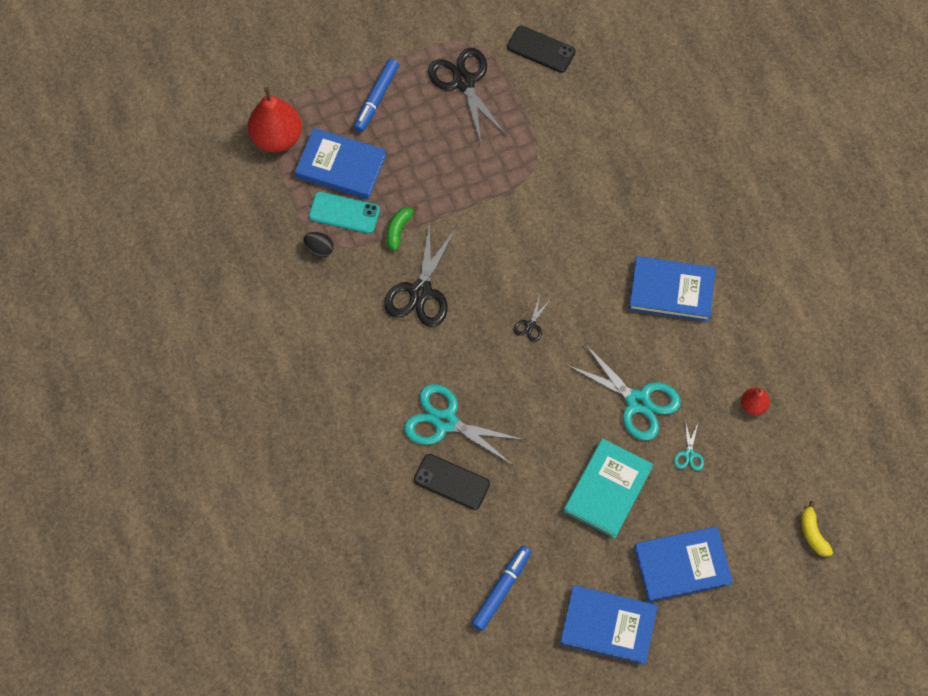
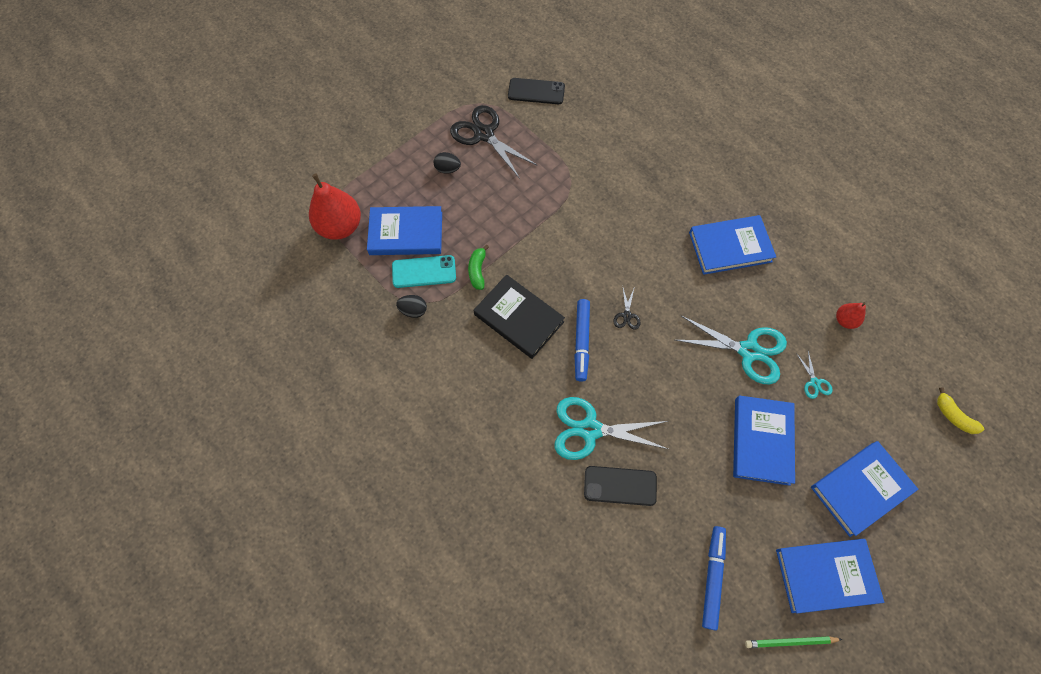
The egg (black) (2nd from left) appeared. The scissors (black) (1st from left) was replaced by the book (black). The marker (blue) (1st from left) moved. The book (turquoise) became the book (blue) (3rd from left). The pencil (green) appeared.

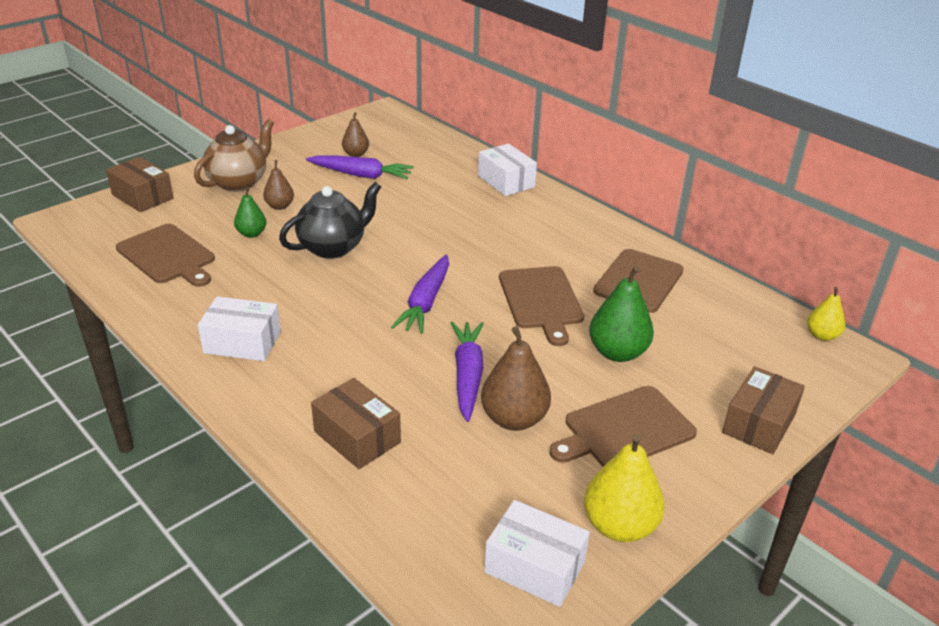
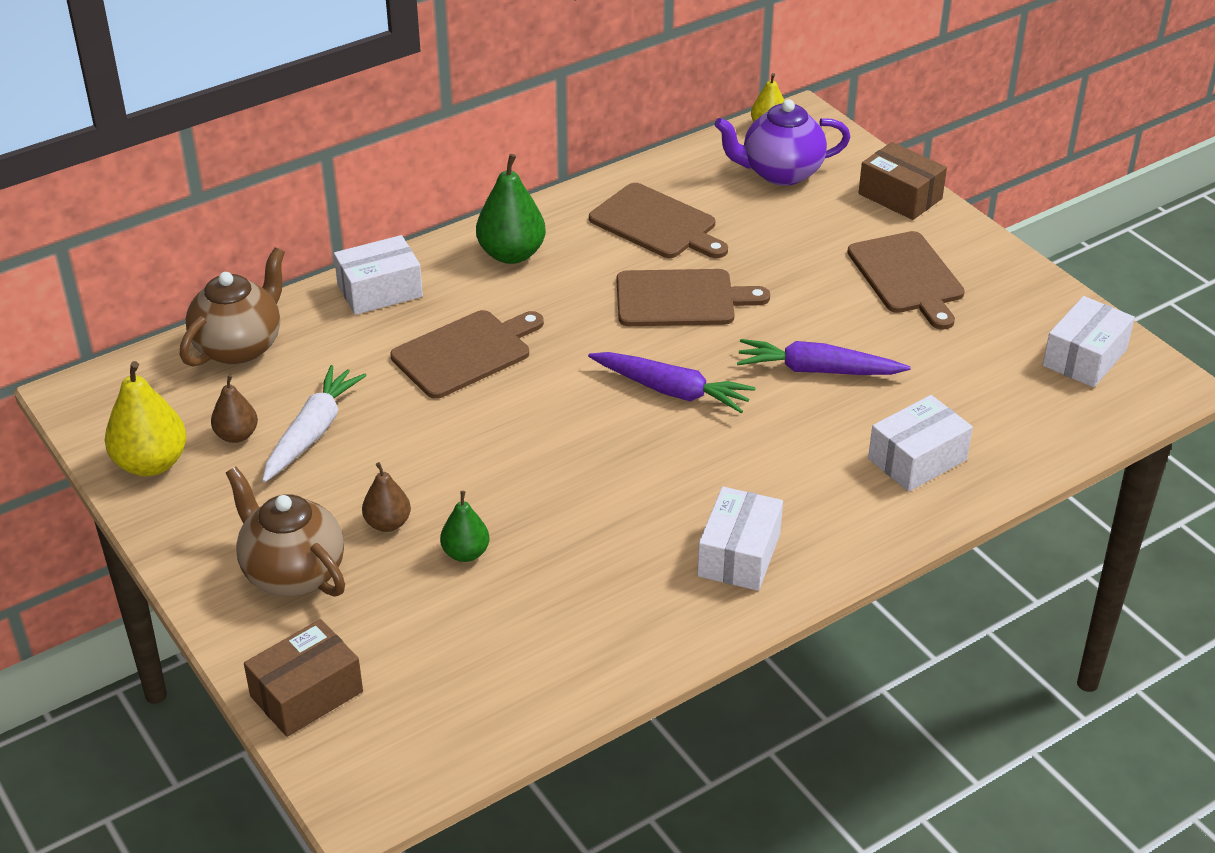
The pear (yellow) (1st from left) moved. The teapot (brown) (1st from left) appeared. The carrot (purple) (1st from left) became the carrot (white). The cutting board (brown) (1st from left) moved. The pear (green) (2nd from left) moved. The teapot (purple) appeared. The box (brown) (2nd from left) became the box (white) (3rd from left). The teapot (black) disappeared. The pear (brown) (3rd from left) disappeared.

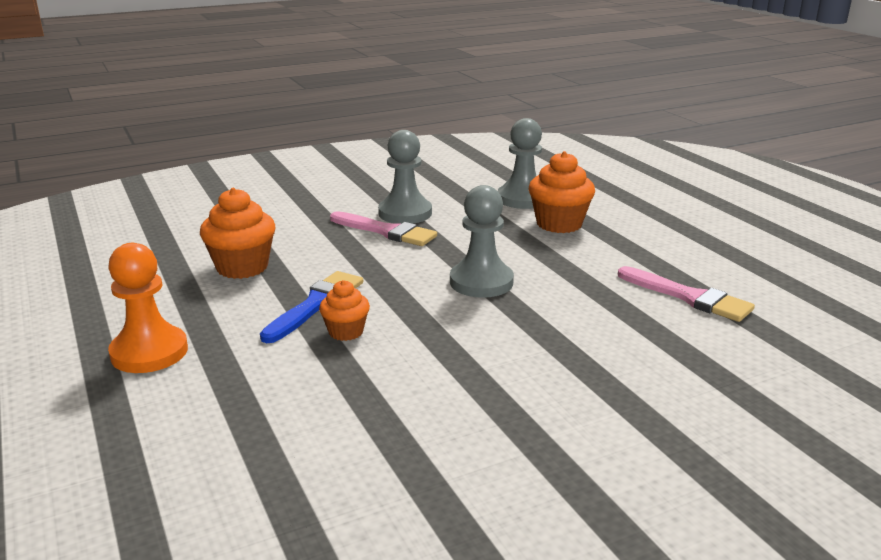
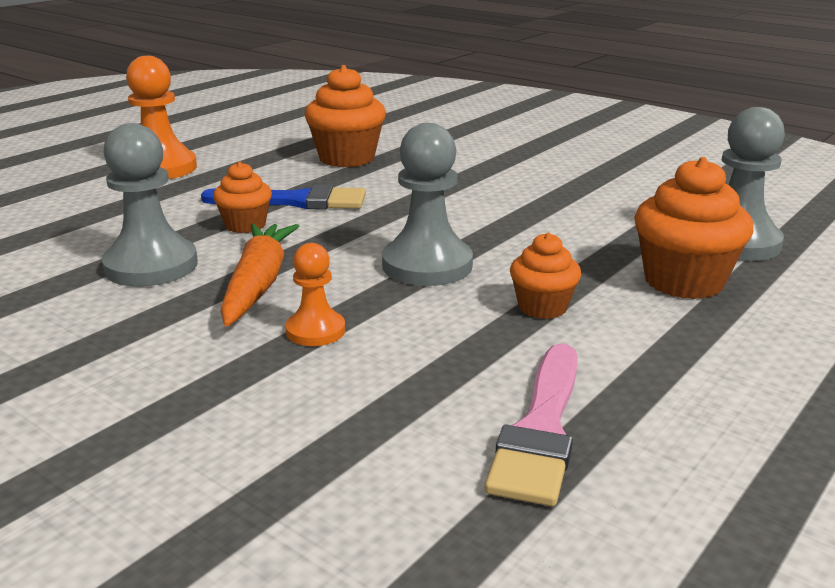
The pawn (grey) (1st from left) moved. The carrot (orange) appeared. The pawn (orange) (2nd from left) appeared. The cupcake (orange) (3rd from left) appeared. The brush (pink) (1st from left) disappeared.

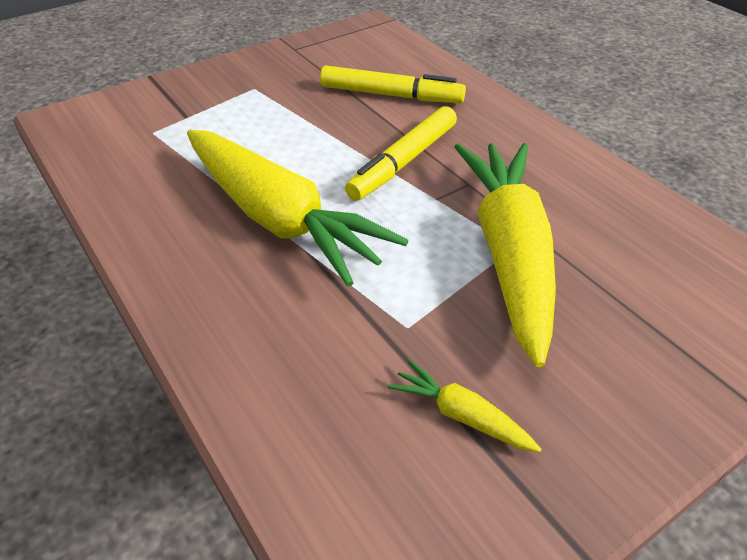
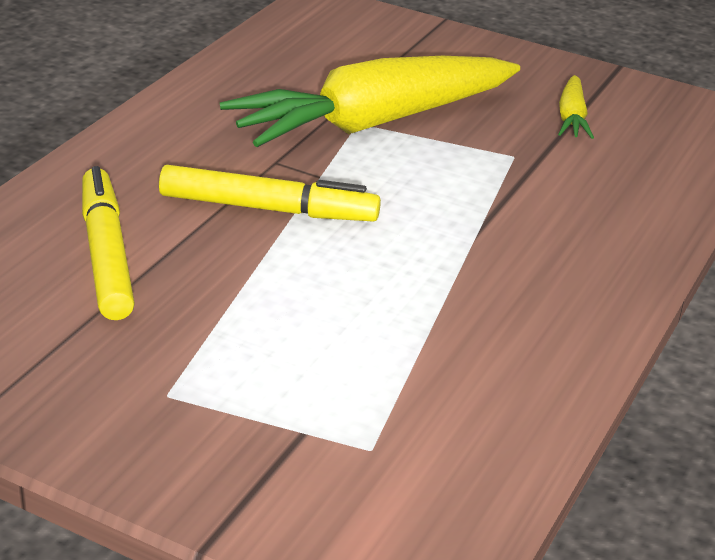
The carrot (yellow) (1st from left) disappeared.

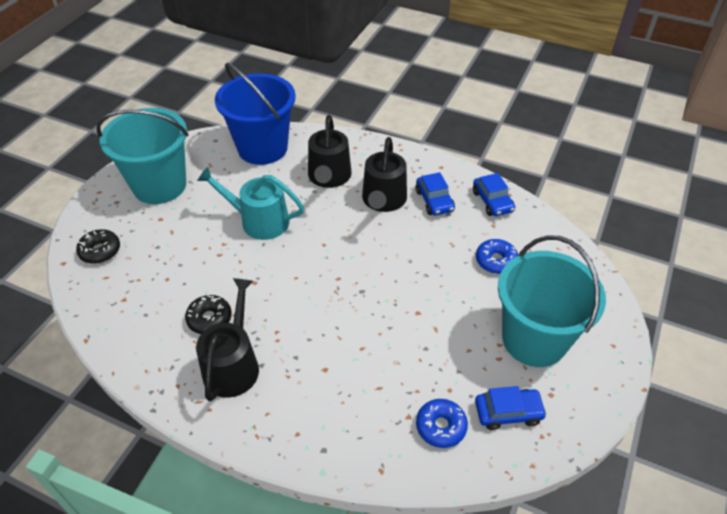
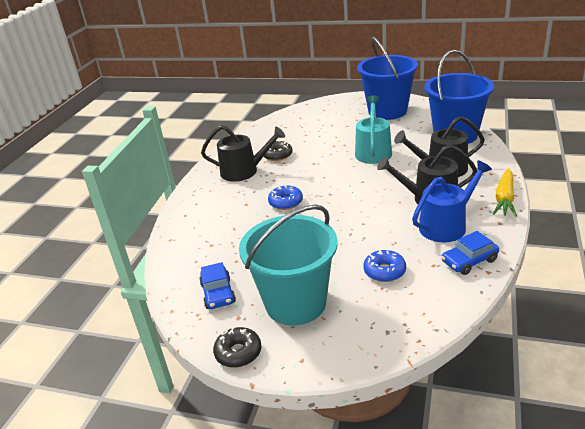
The donut (black) (1st from left) moved. The donut (blue) (1st from left) moved. The bucket (turquoise) (1st from left) became the bucket (blue) (1st from left). The car (blue) (1st from left) was replaced by the watering can (blue). The carrot (yellow) appeared.

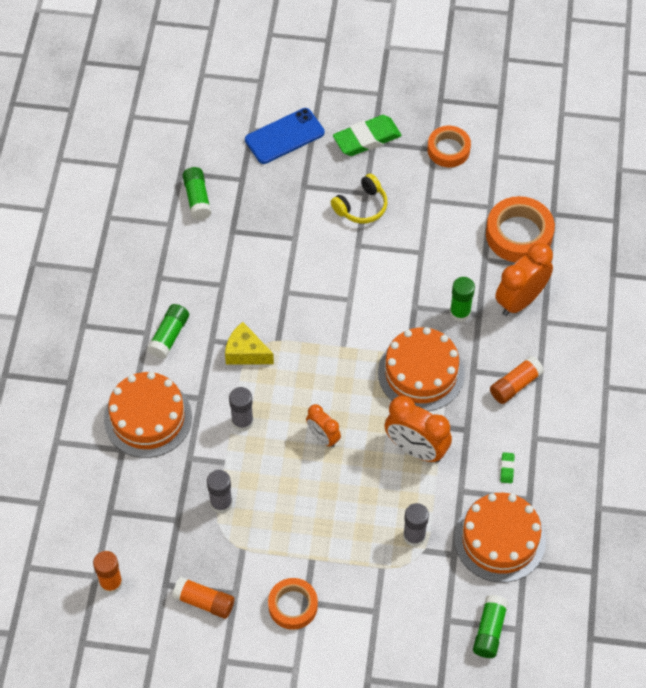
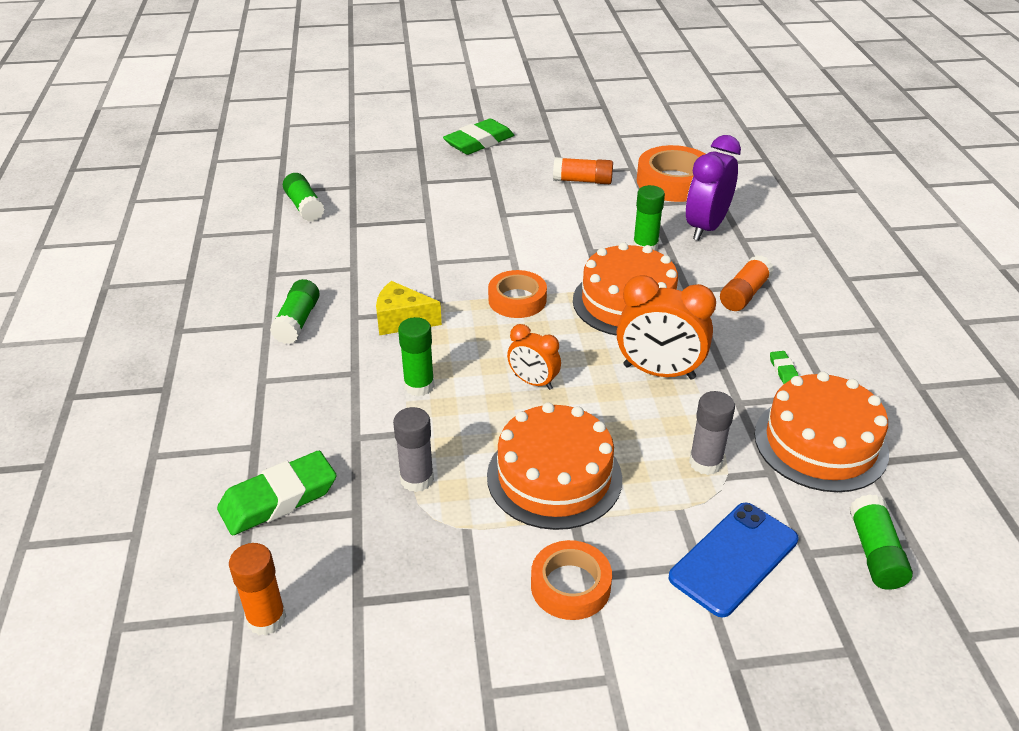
The eraser (green) (1st from left) appeared. The glue stick (grey) (2nd from left) became the glue stick (green) (3rd from left). The cake (orange) (1st from left) moved. The tape (orange) (2nd from left in the first image) moved. The glue stick (orange) (2nd from left) moved. The phone (blue) moved. The clock (orange) (3rd from left) became the clock (purple). The headphones (yellow) disappeared.

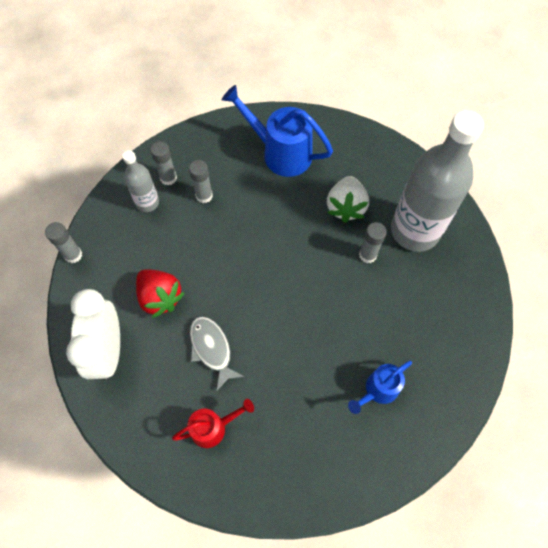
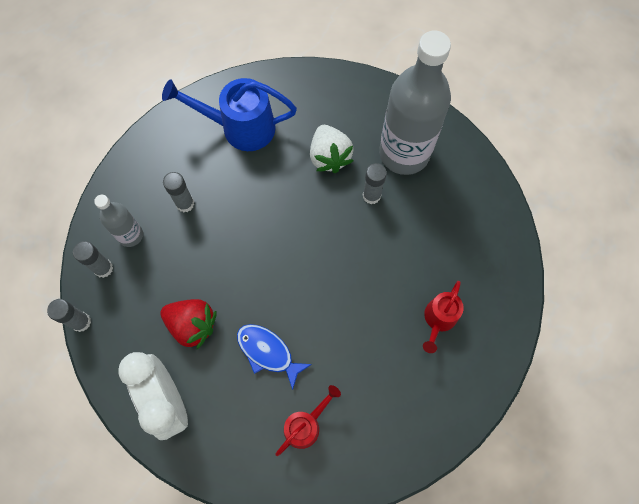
The glue stick (grey) (2nd from left) moved. The fish (grey) became the fish (blue). The watering can (blue) (2nd from left) became the watering can (red) (2nd from left).

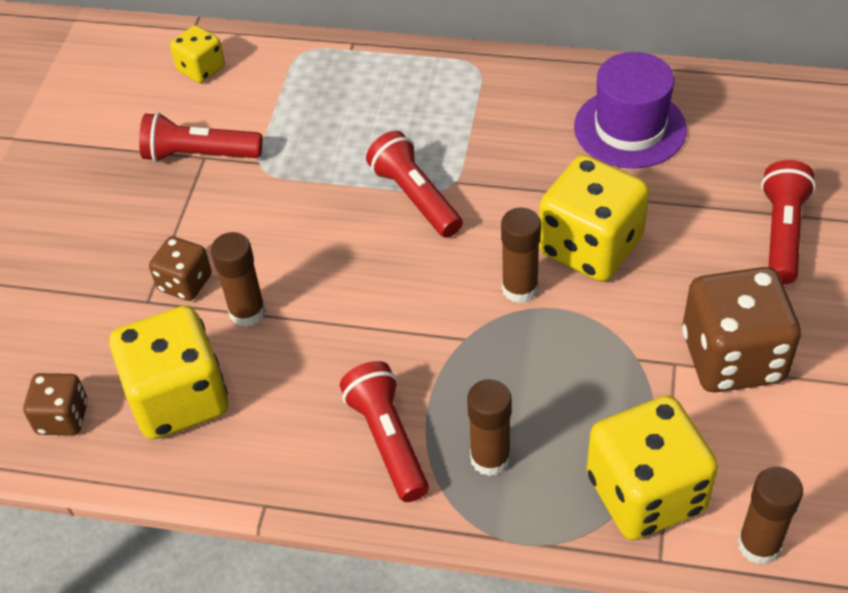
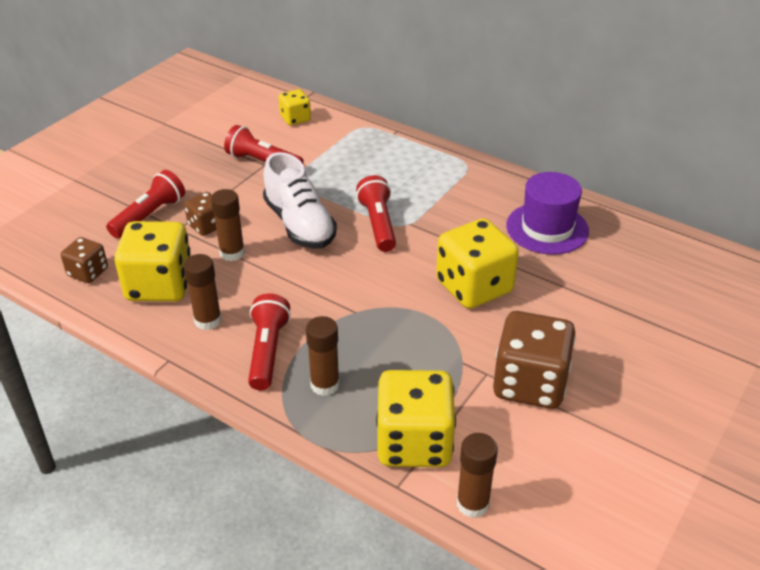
The flashlight (red) (4th from left in the first image) moved. The glue stick (brown) (3rd from left in the first image) moved. The shoe (white) appeared.

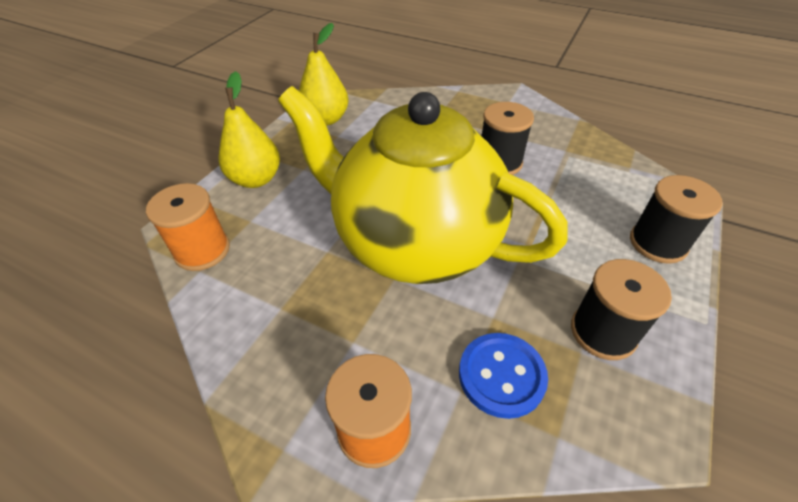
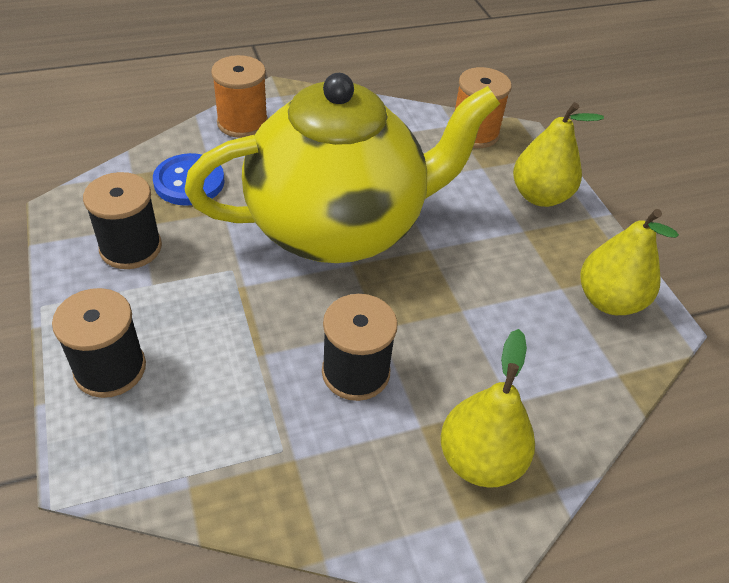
The pear (yellow) (1st from left) appeared.

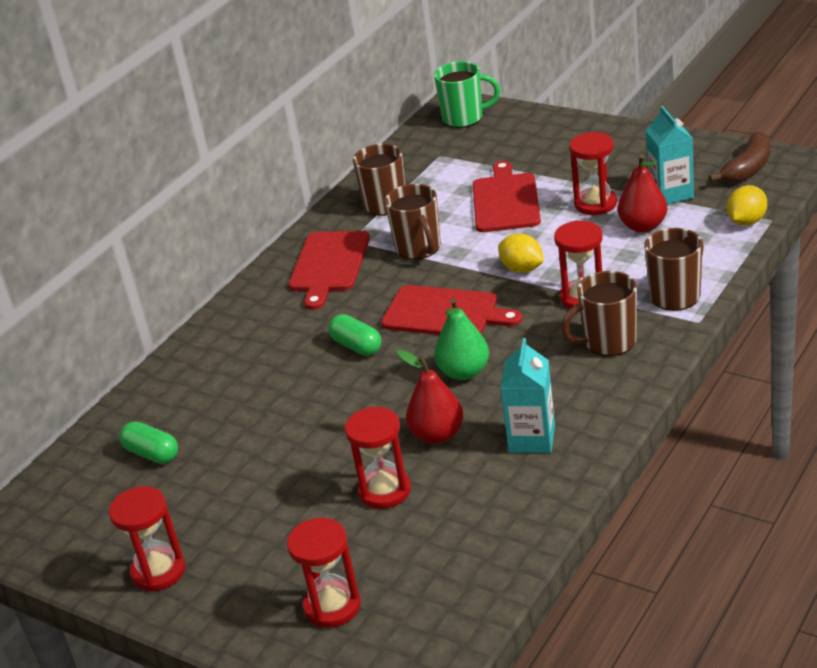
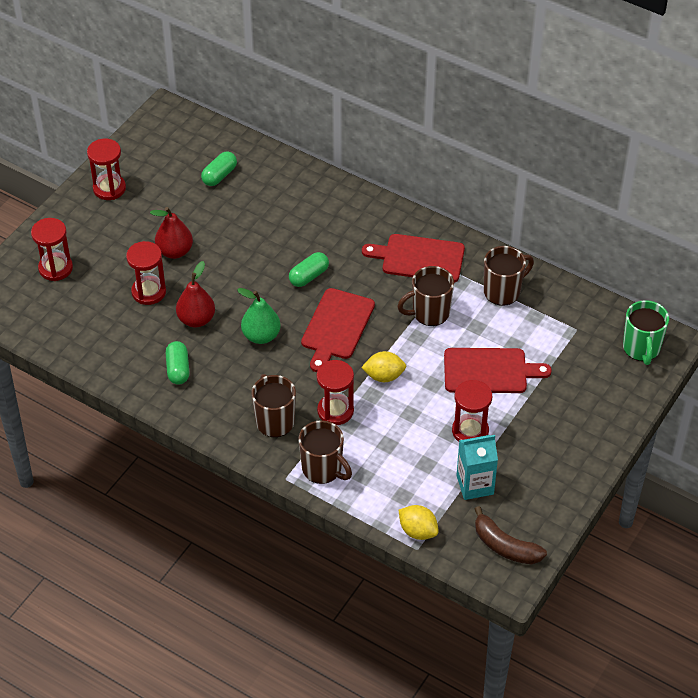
The pear (red) (2nd from left in the first image) moved. The carton (turquoise) (1st from left) was replaced by the capsule (green) (1st from left). The lemon (yellow) (1st from left) turned 45 degrees clockwise.

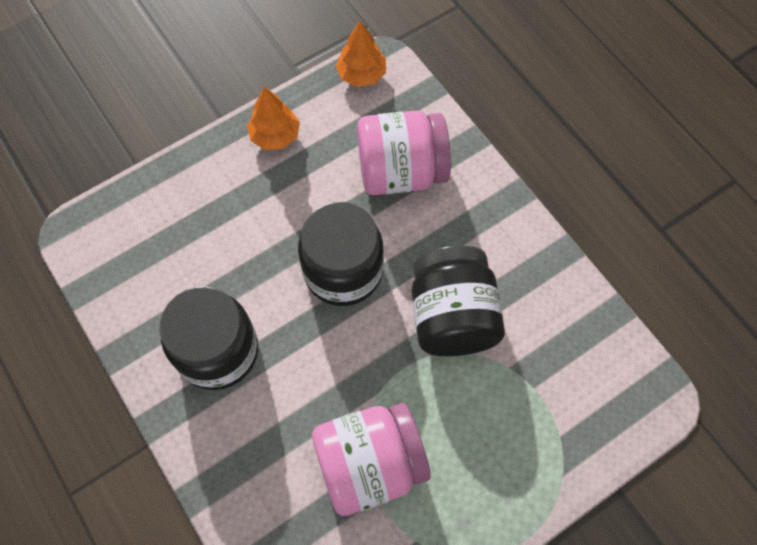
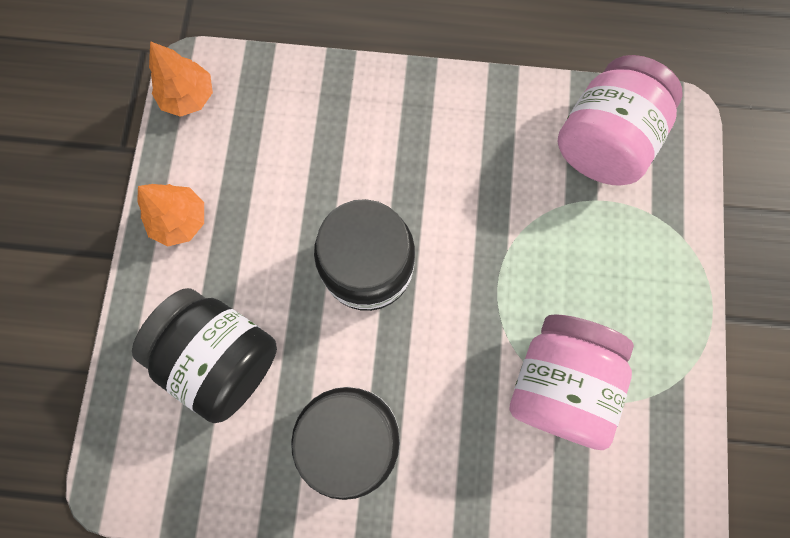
The jar (black) (3rd from left in the first image) moved. The jar (pink) (2nd from left) moved.

